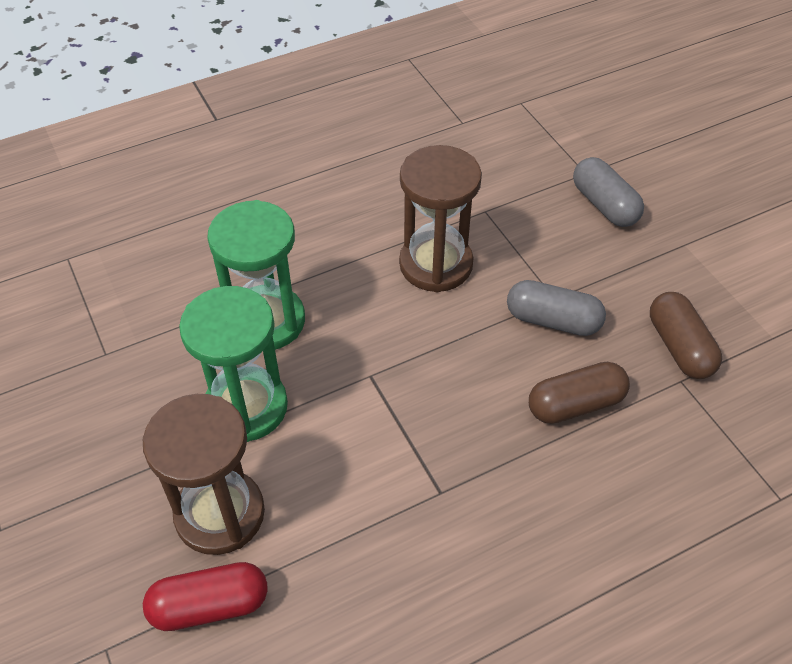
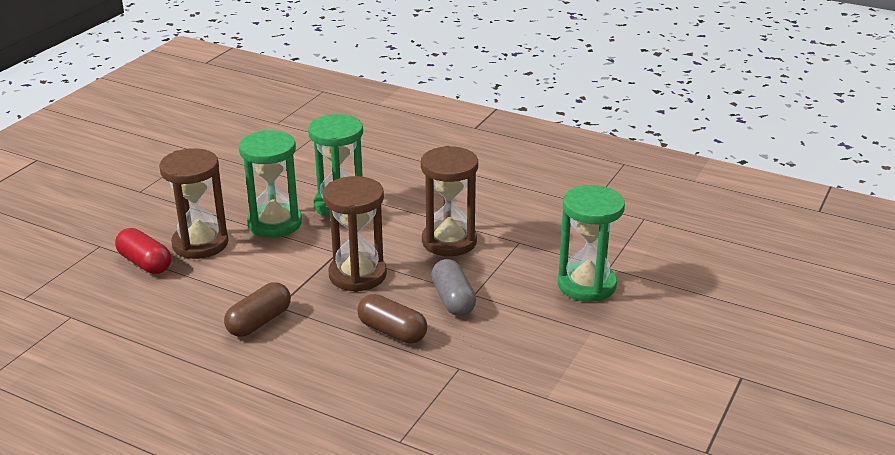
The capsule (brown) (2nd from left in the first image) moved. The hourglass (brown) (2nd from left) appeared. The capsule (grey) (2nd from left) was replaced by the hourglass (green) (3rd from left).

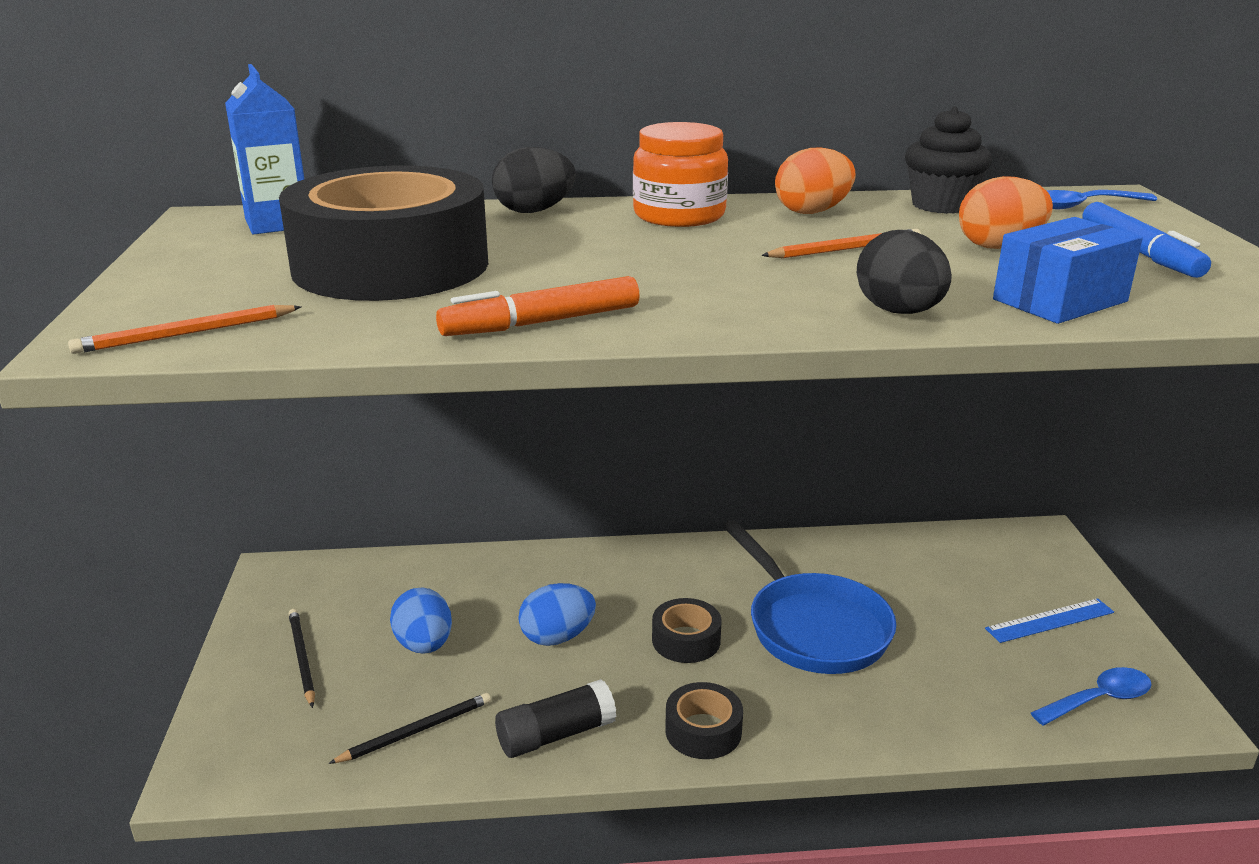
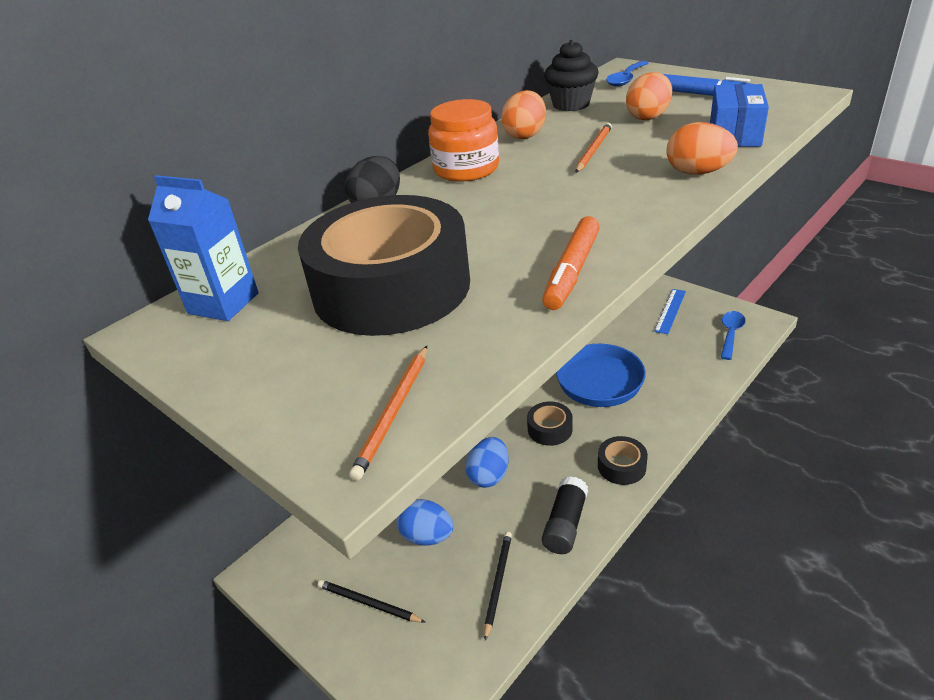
The egg (black) (2nd from left) became the egg (orange) (3rd from left).

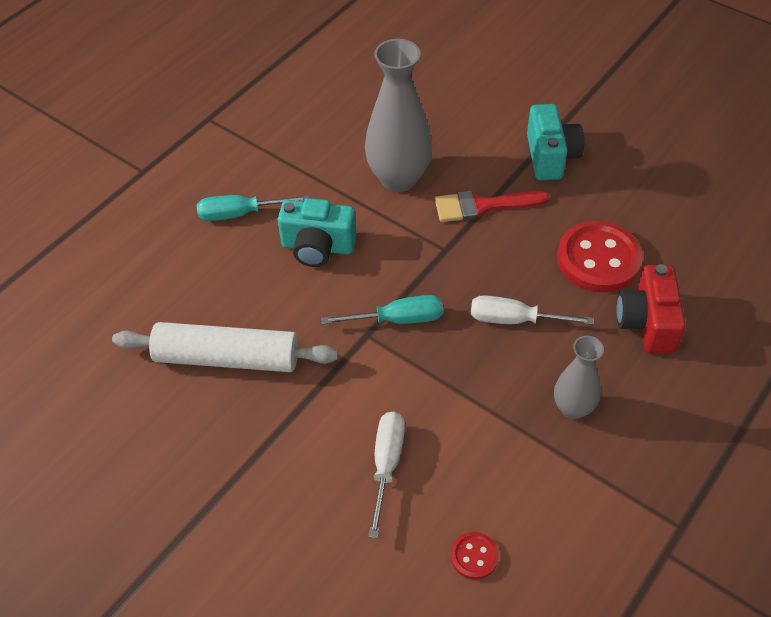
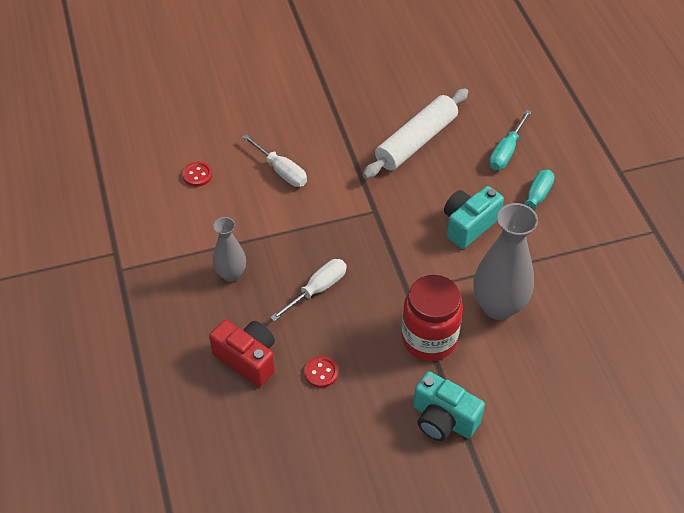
The button (red) (2nd from left) changed to 0.47 times the size. The brush (red) was replaced by the jar (red). The screwdriver (turquoise) (2nd from left in the first image) moved.

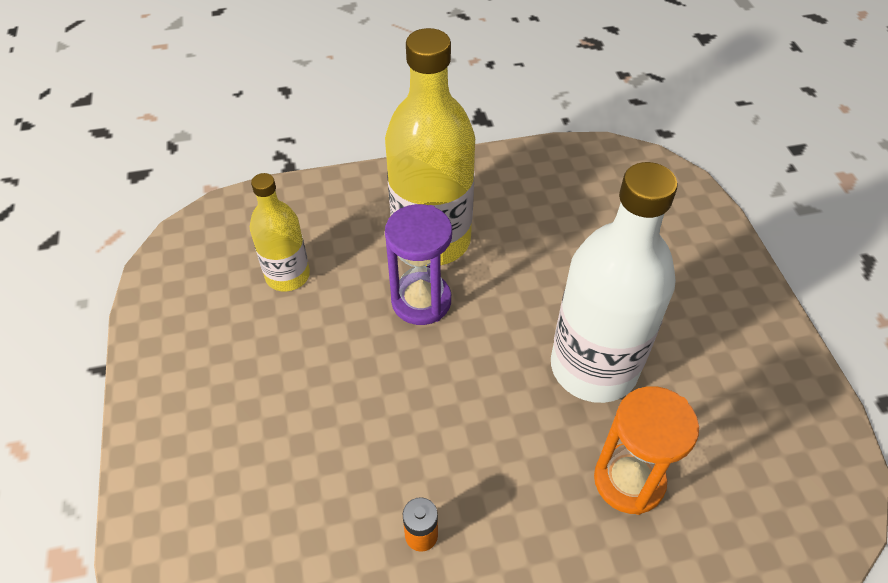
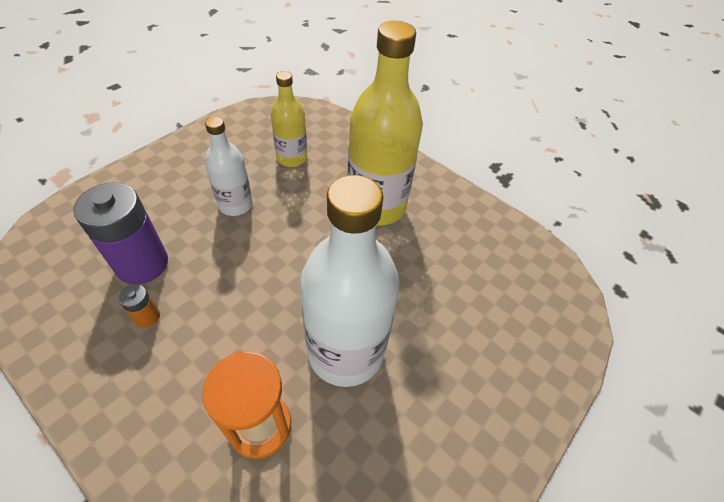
The battery (purple) appeared. The bottle (white) (1st from left) appeared. The hourglass (purple) disappeared.

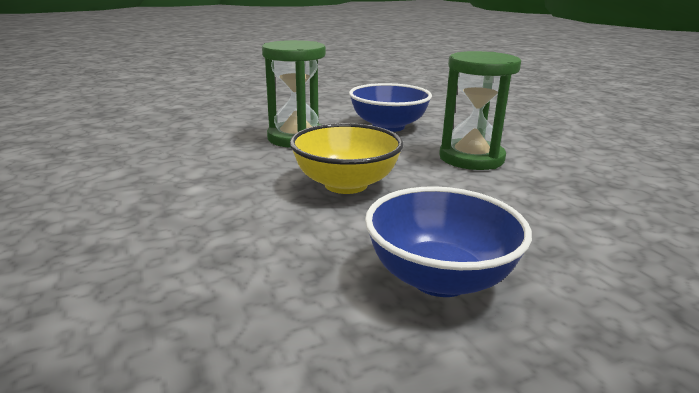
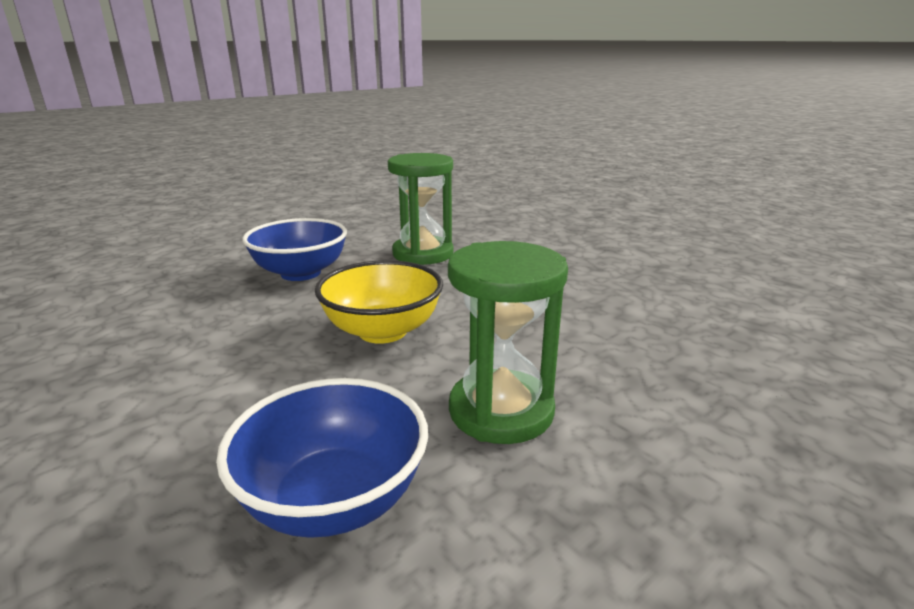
The hourglass (green) (2nd from left in the first image) moved.

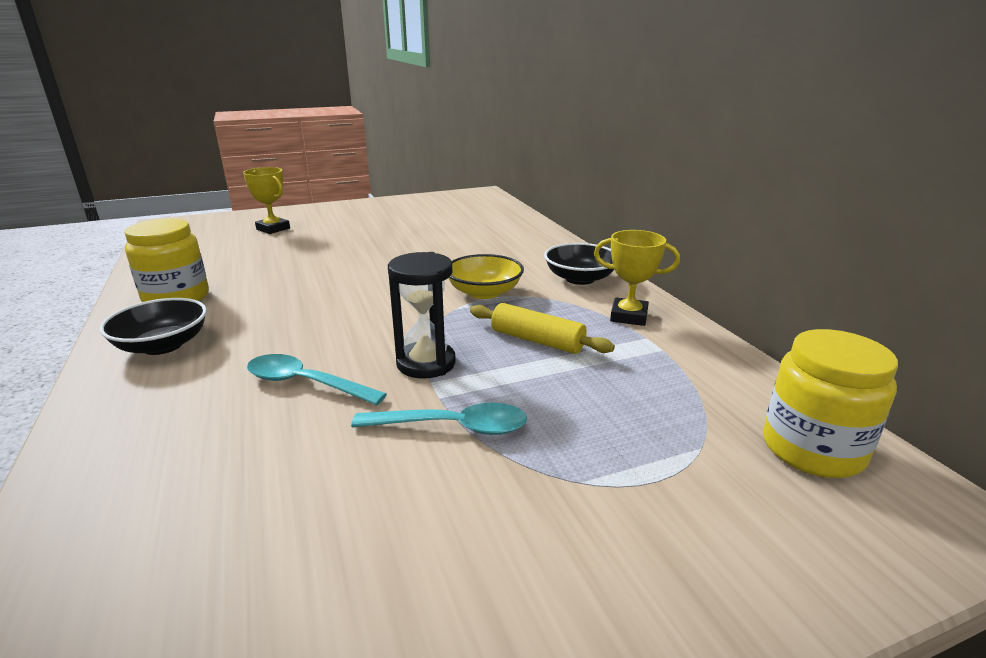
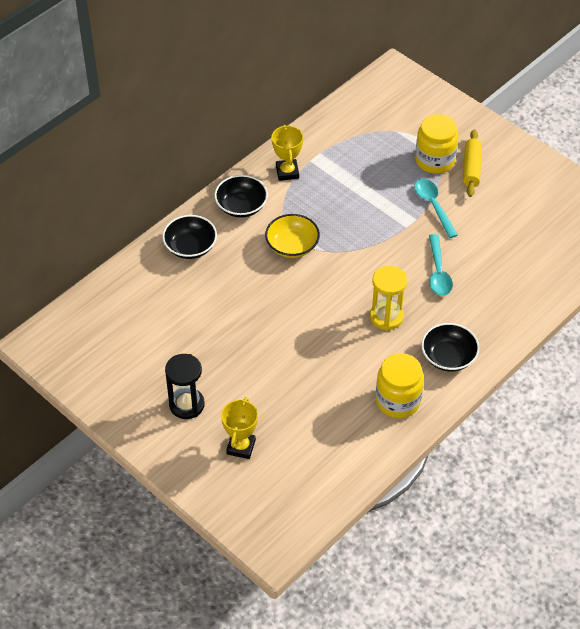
The bowl (black) (1st from left) appeared. The hourglass (black) moved. The hourglass (yellow) appeared. The jar (yellow) (2nd from left) moved. The rolling pin (yellow) moved.

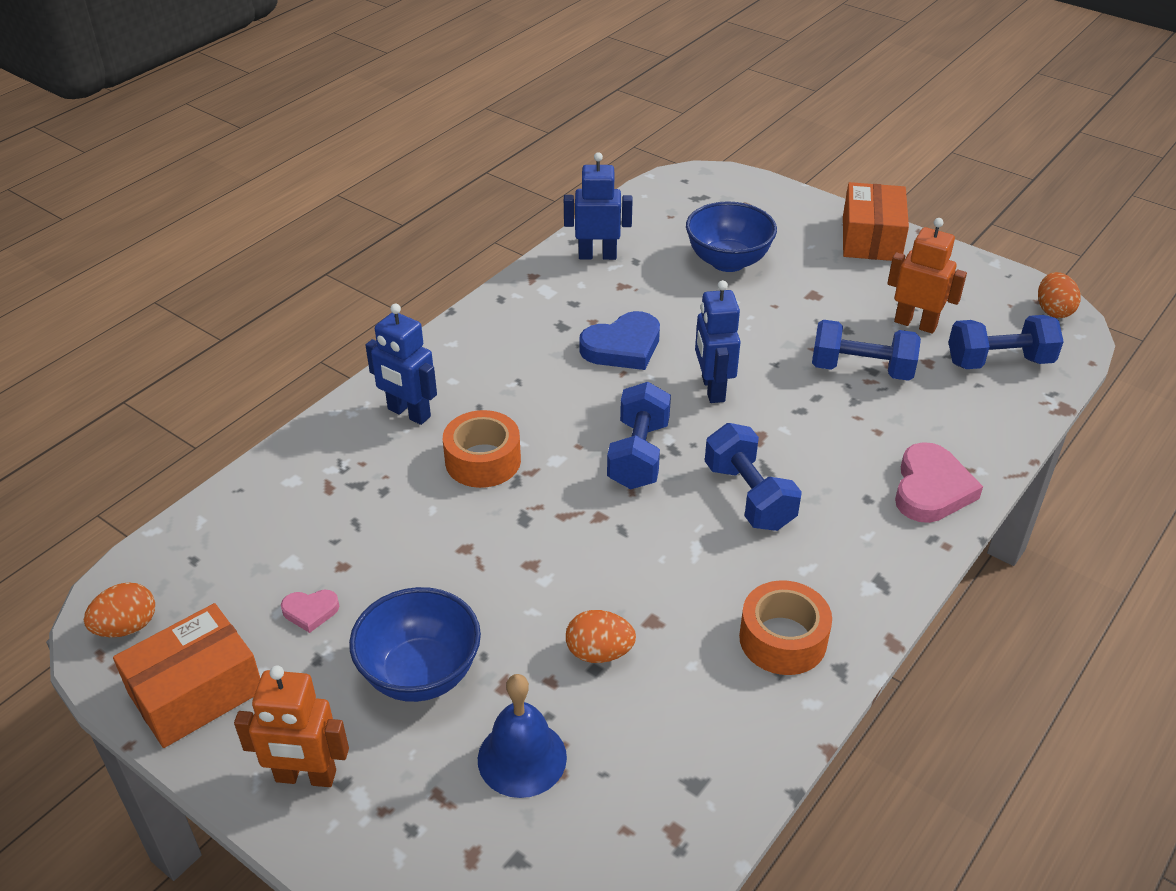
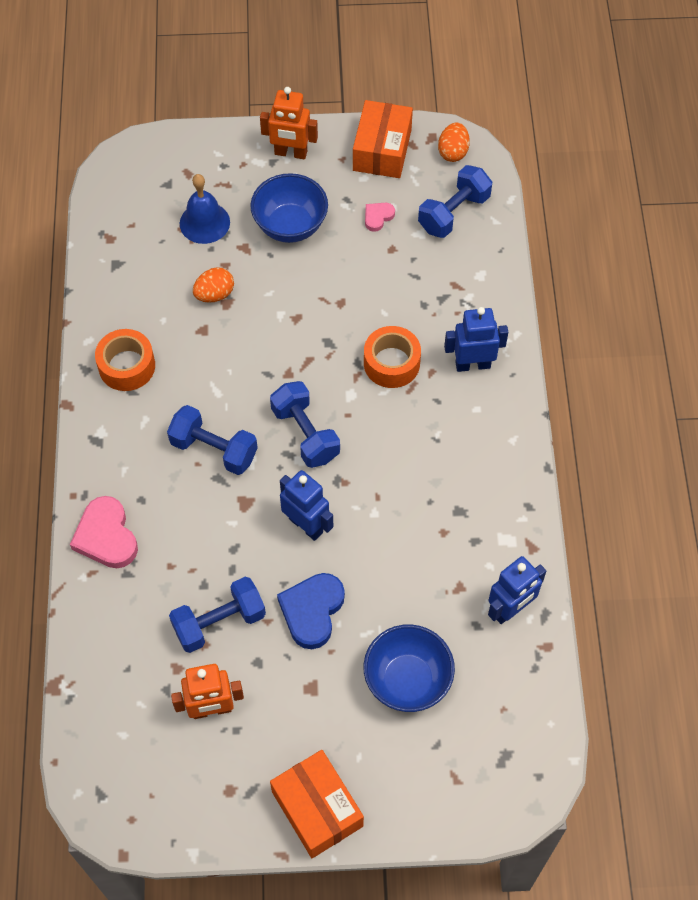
The robot (orange) (1st from left in the first image) turned 135 degrees counterclockwise. The heart (blue) moved. The dumbbell (blue) (4th from left) moved. The egg (orange) (3rd from left) disappeared.

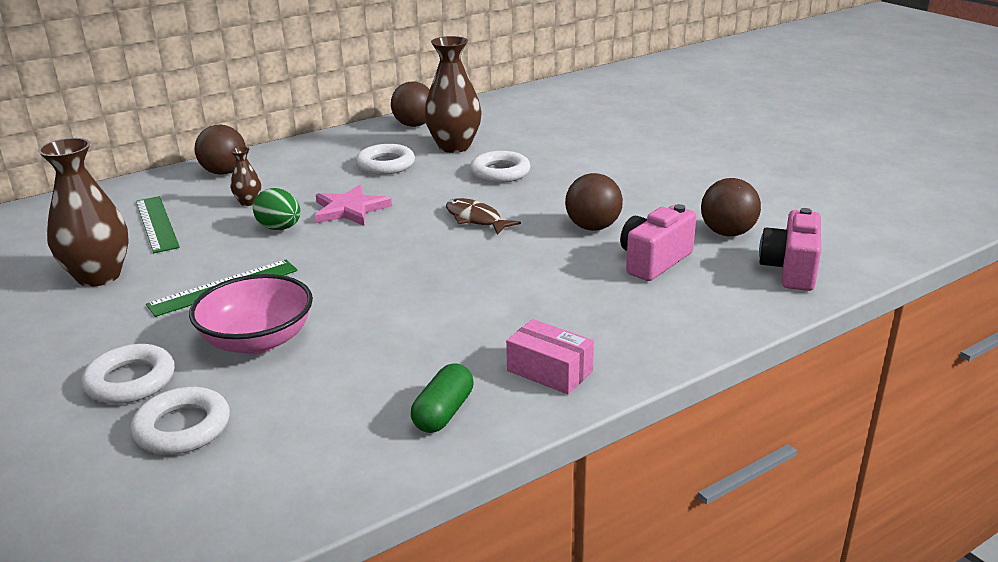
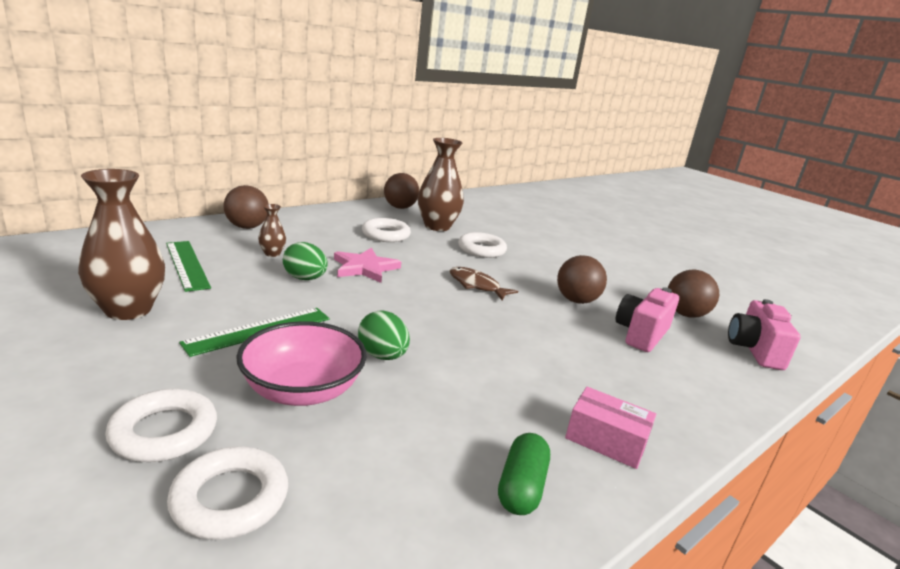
The egg (green) (2nd from left) appeared.

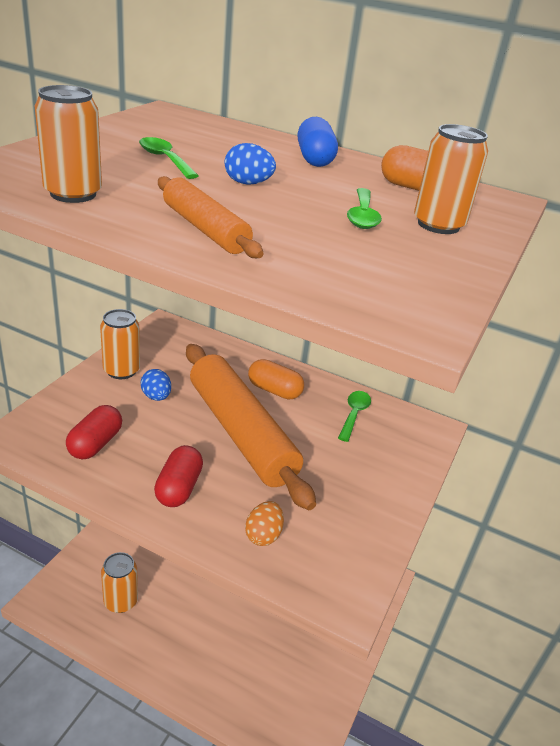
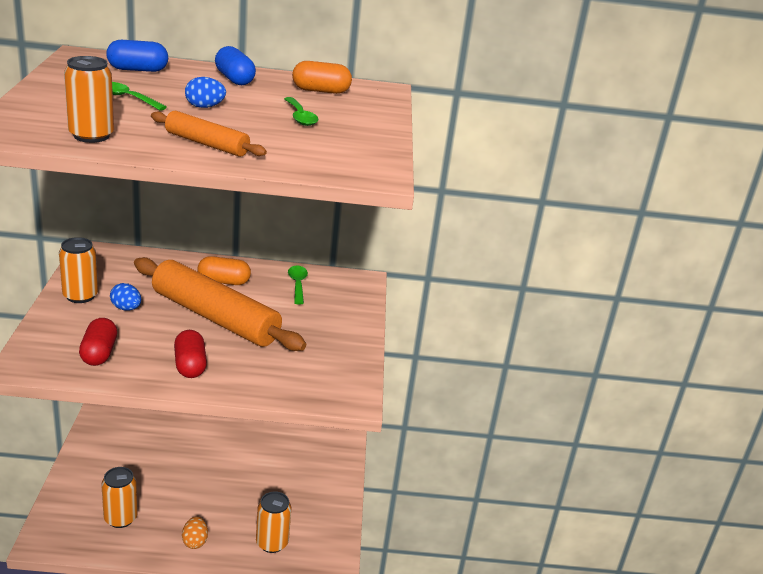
The capsule (blue) (1st from left) appeared. The egg (orange) moved. The can (orange) (4th from left) moved.

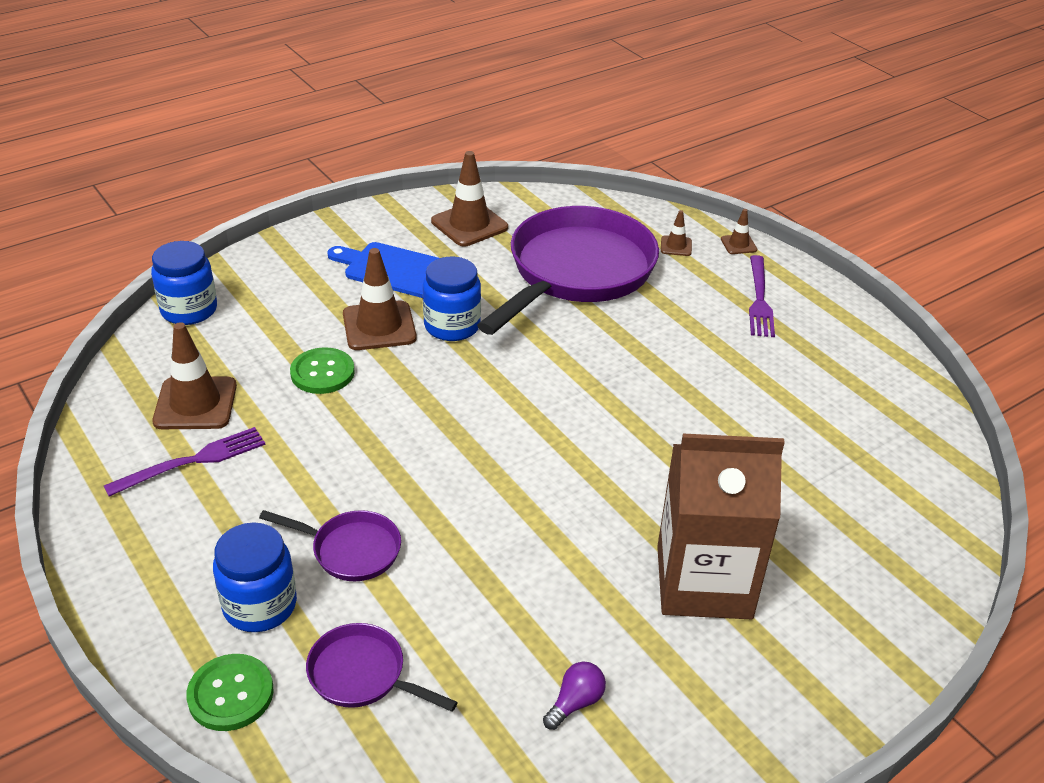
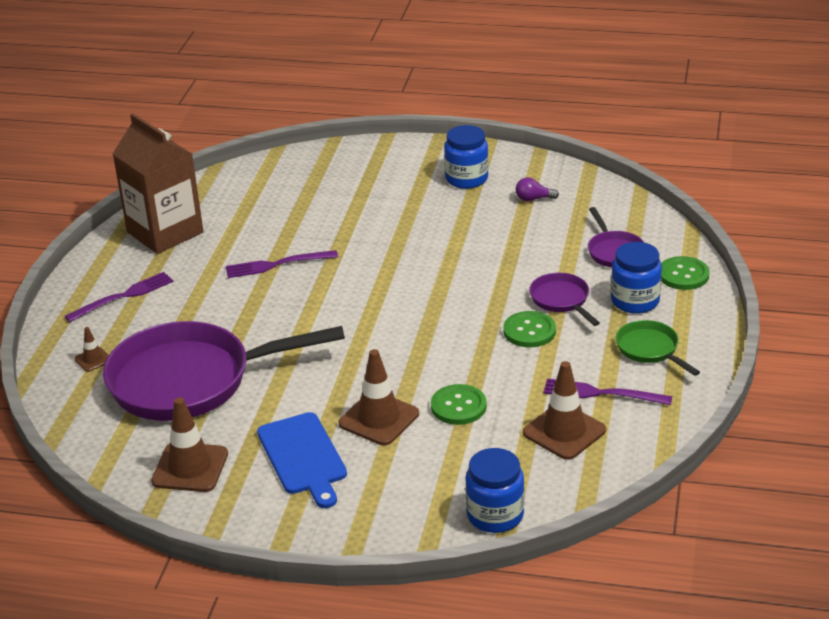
The carton (brown) moved. The fork (purple) (2nd from left) appeared. The jar (blue) (3rd from left in the first image) moved. The button (green) (2nd from left) appeared. The pan (green) appeared. The traffic cone (brown) (5th from left) disappeared.

